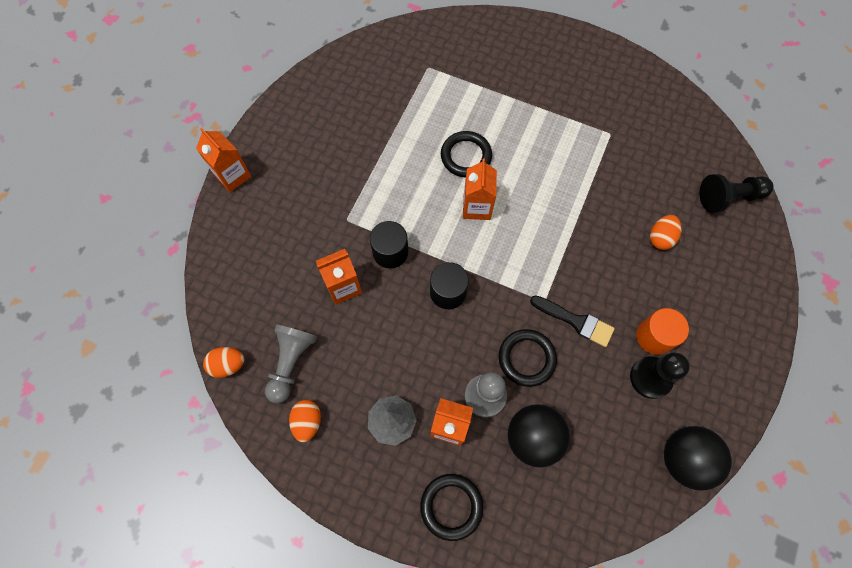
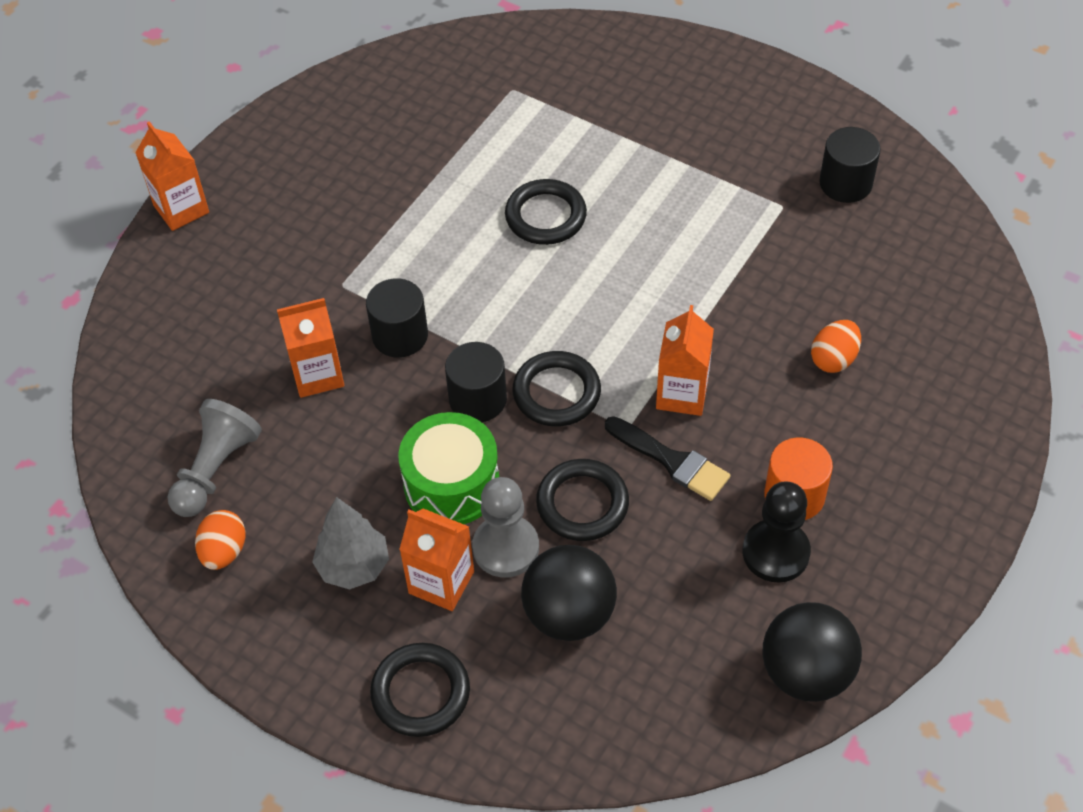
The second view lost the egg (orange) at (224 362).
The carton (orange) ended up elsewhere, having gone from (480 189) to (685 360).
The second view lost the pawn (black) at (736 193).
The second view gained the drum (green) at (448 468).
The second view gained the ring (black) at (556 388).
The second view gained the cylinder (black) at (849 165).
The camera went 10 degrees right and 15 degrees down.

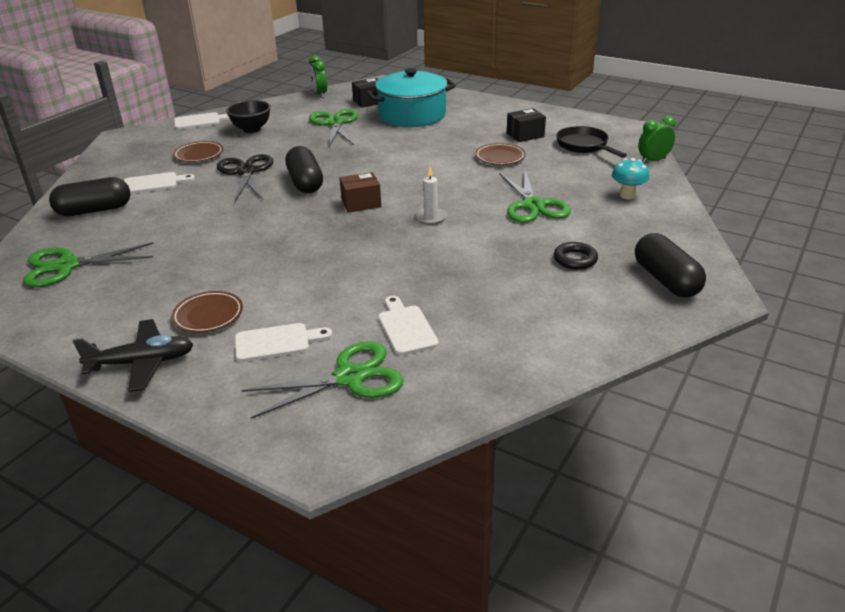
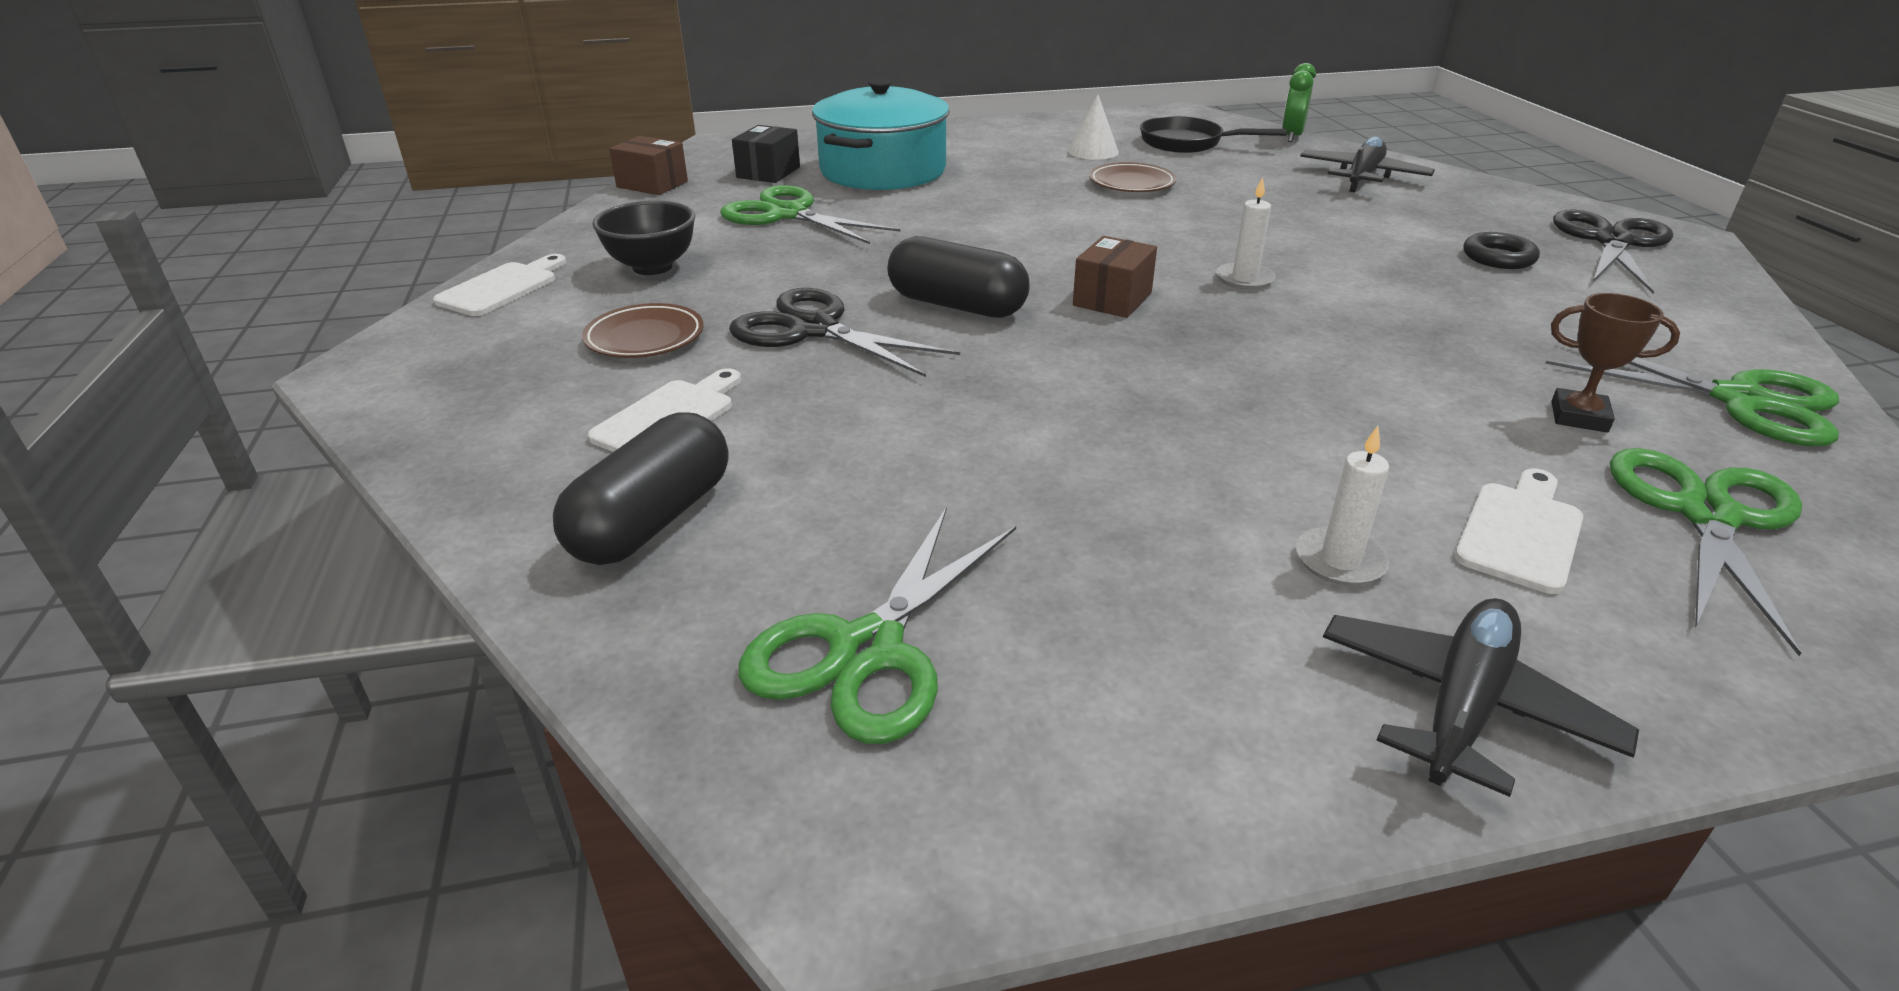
Where the plate (brown) stood at (207 312), the candle (white) came to stand at (1343 506).
Where the clock (green) stood at (318 77), the box (brown) came to stand at (648 165).
Where the cutting board (white) stood at (408 325), the trophy (brown) came to stand at (1615 362).
The scissors (green) ended up elsewhere, having gone from (535 196) to (1692 391).
Where the box (black) stood at (526 125), the cone (white) came to stand at (1093 127).
Where the mushroom (turquoise) stood at (631 178), the plane (black) came to stand at (1367 164).
Where the capsule (black) stood at (670 265), the scissors (black) came to stand at (1613 252).
The camera went 45 degrees left and 0 degrees up.

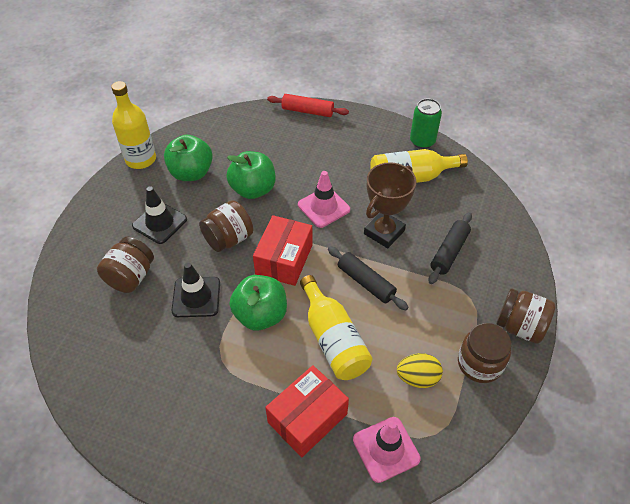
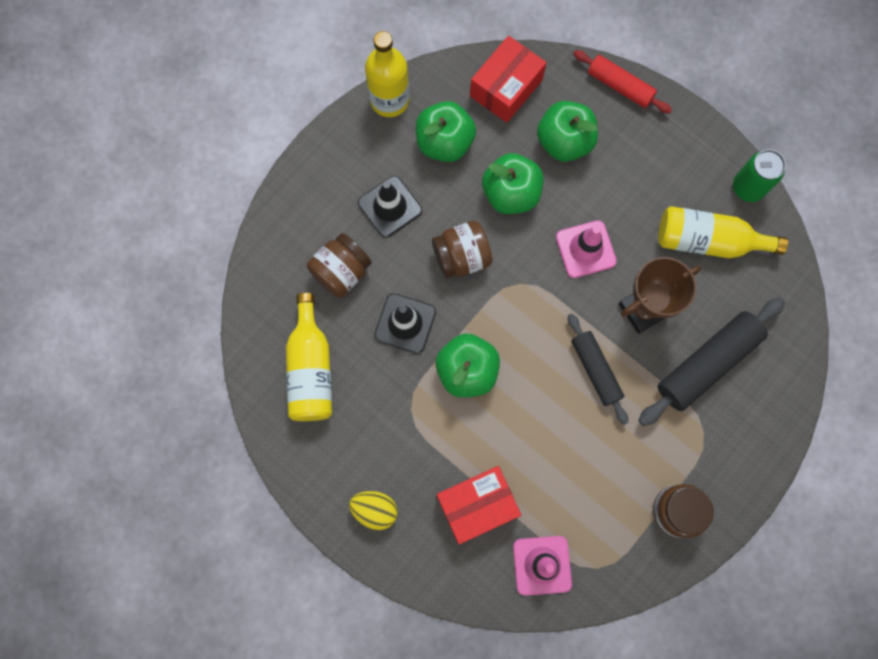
The box (red) ended up elsewhere, having gone from (282 250) to (508 79).
The bottle (yellow) ended up elsewhere, having gone from (336 327) to (309 357).
The egg (yellow) ended up elsewhere, having gone from (420 370) to (373 510).
The size of the rolling pin (black) at (450 248) changed by a factor of 1.58.
The second view lost the jar (brown) at (526 316).
The second view gained the apple (green) at (567 131).
The camera went 20 degrees right and 25 degrees up.

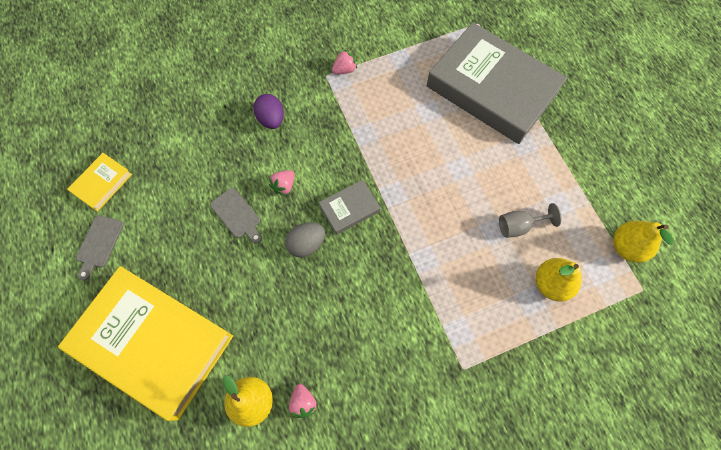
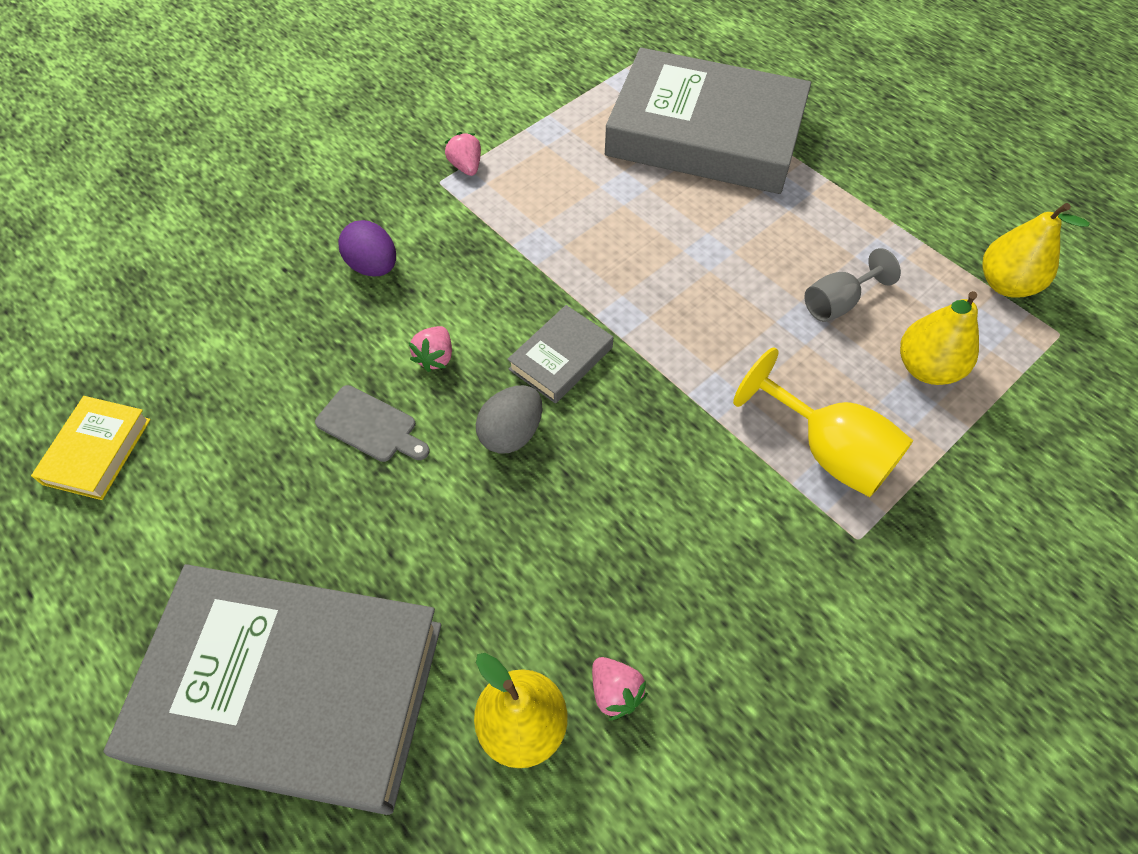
What was the book (yellow) at (145 343) turned into the book (grey) at (272 689).
The second view lost the cutting board (grey) at (100 248).
The strawberry (pink) at (344 62) ended up facing another way, 60 degrees counterclockwise from before.
The second view gained the goblet (yellow) at (823 422).
The camera went 20 degrees left and 10 degrees down.

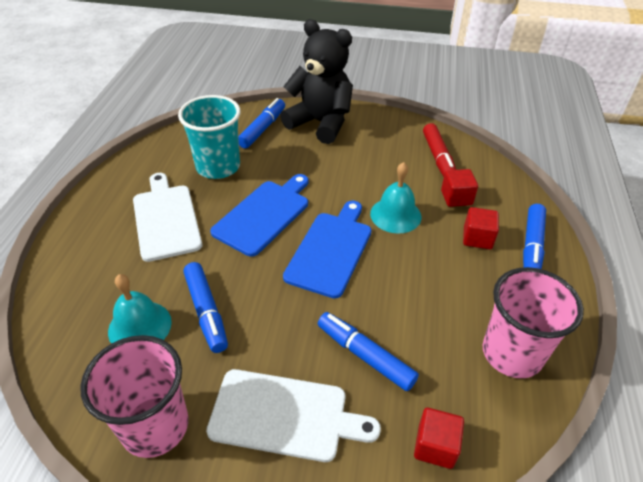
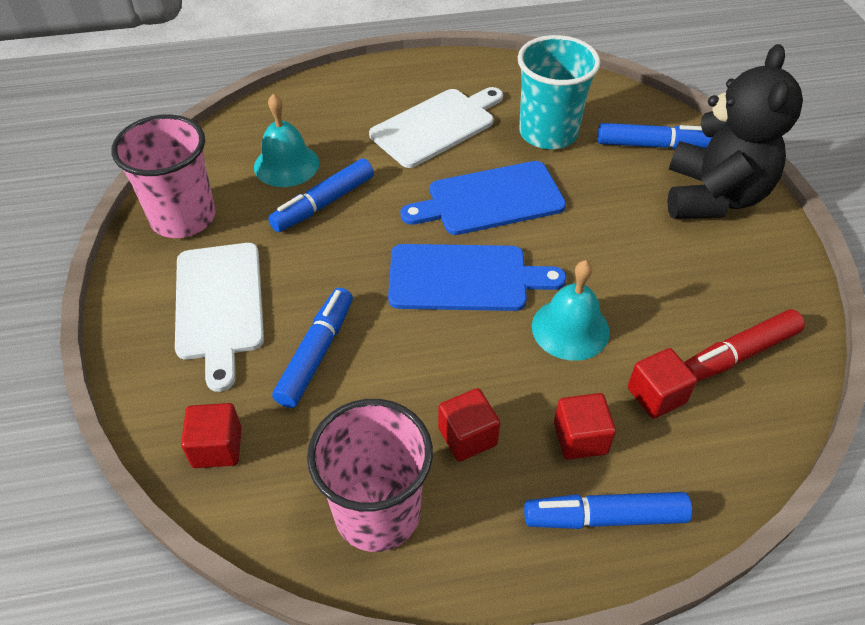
The cutting board (blue) at (259 215) ended up facing another way, 150 degrees clockwise from before.
The second view gained the cube (red) at (469 425).
The camera went 70 degrees right and 5 degrees up.

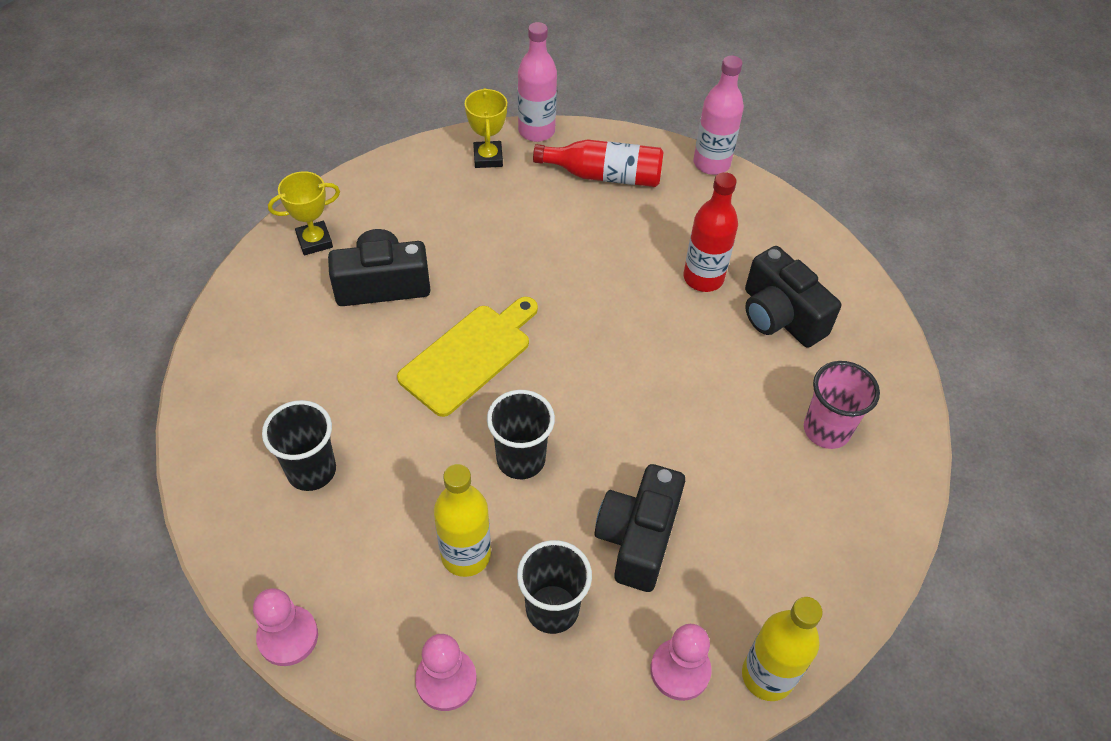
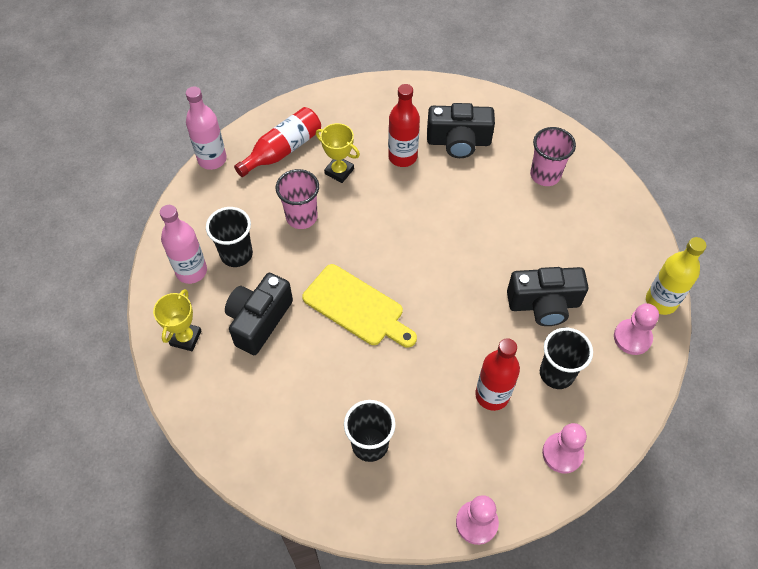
The cutting board (yellow) at (467 357) ended up facing another way, 135 degrees clockwise from before.
What was the bottle (yellow) at (462 520) turned into the bottle (red) at (497 374).
The trophy (yellow) ended up elsewhere, having gone from (486 128) to (338 153).
The cup (black) ended up elsewhere, having gone from (521 434) to (229 237).
The camera (black) at (640 528) ended up facing another way, 60 degrees counterclockwise from before.
The bottle (pink) ended up elsewhere, having gone from (718 115) to (183 244).
The second view gained the cup (pink) at (297 199).
The camera went 50 degrees left and 5 degrees up.

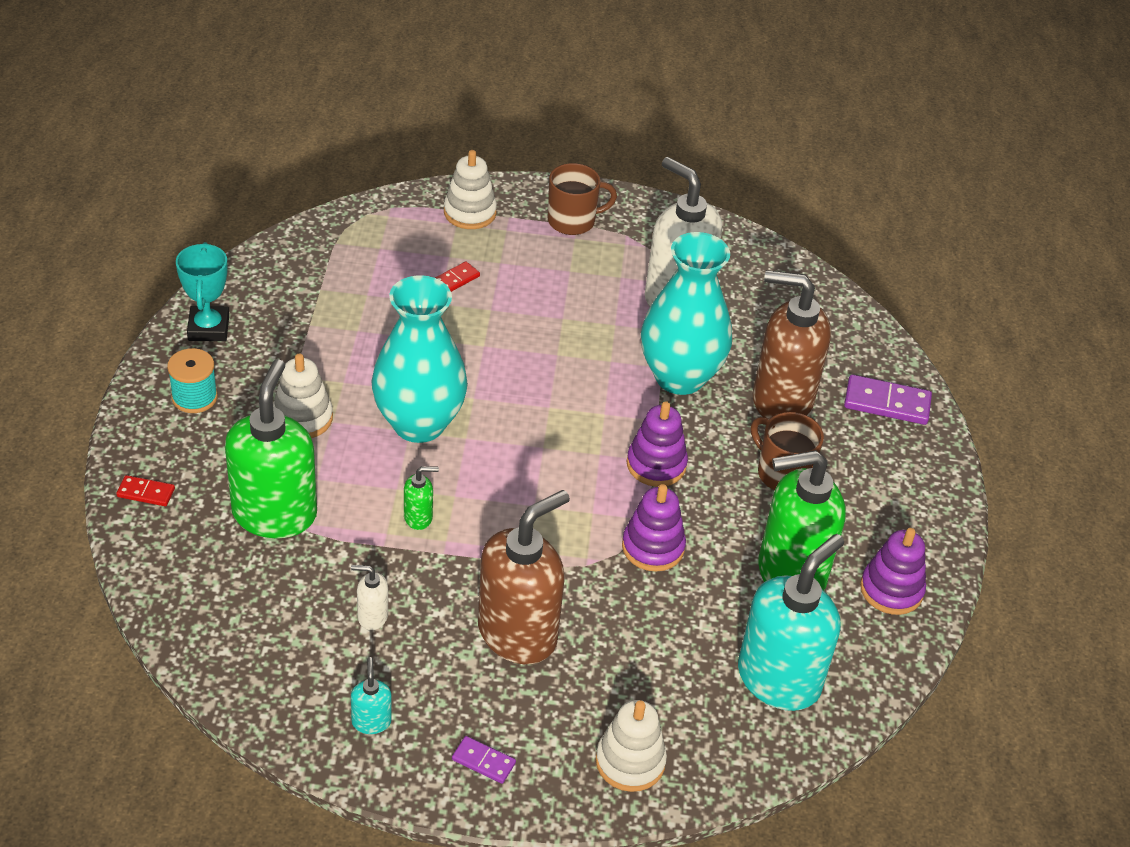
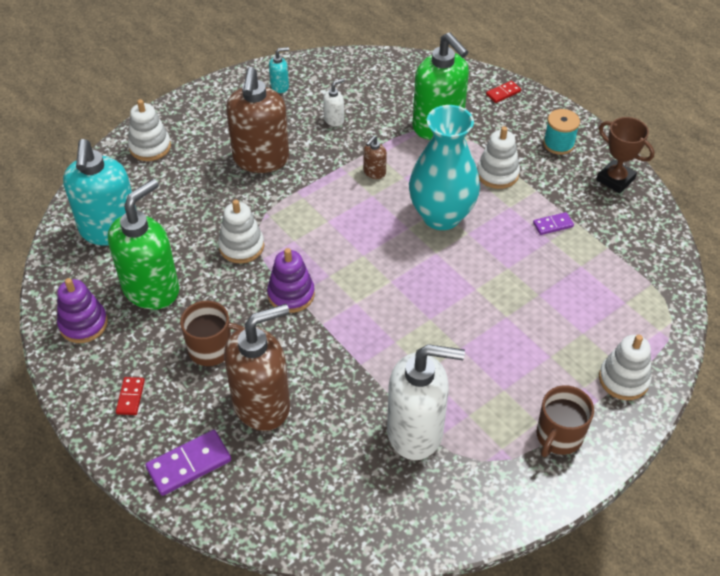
What was the trophy (turquoise) at (202 291) turned into the trophy (brown) at (625 155).
The soap dispenser (turquoise) at (371 695) ended up facing another way, 60 degrees counterclockwise from before.
What was the soap dispenser (green) at (421 498) turned into the soap dispenser (brown) at (375 157).
The domino (red) ended up elsewhere, having gone from (457 276) to (130 396).
The domino (purple) ended up elsewhere, having gone from (484 760) to (553 223).
What was the stacking toy (purple) at (654 528) turned into the stacking toy (white) at (241 231).
The second view lost the vase (turquoise) at (686 313).
The camera went 140 degrees right and 5 degrees up.

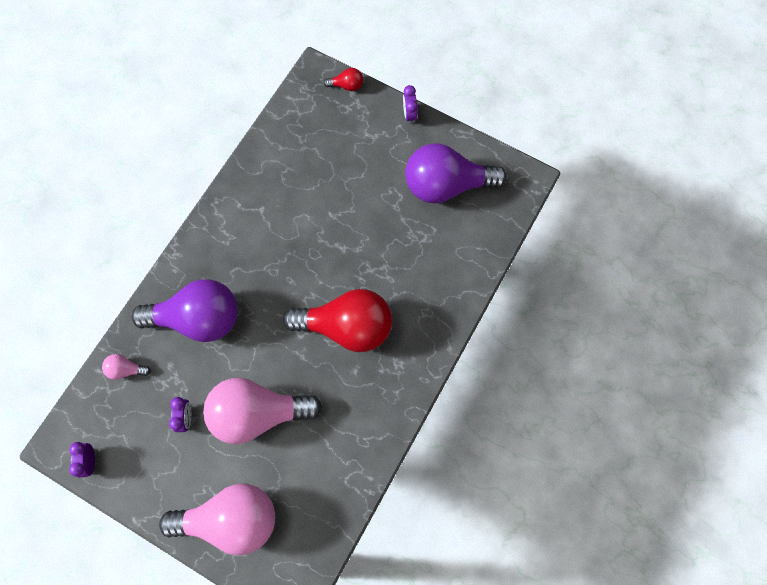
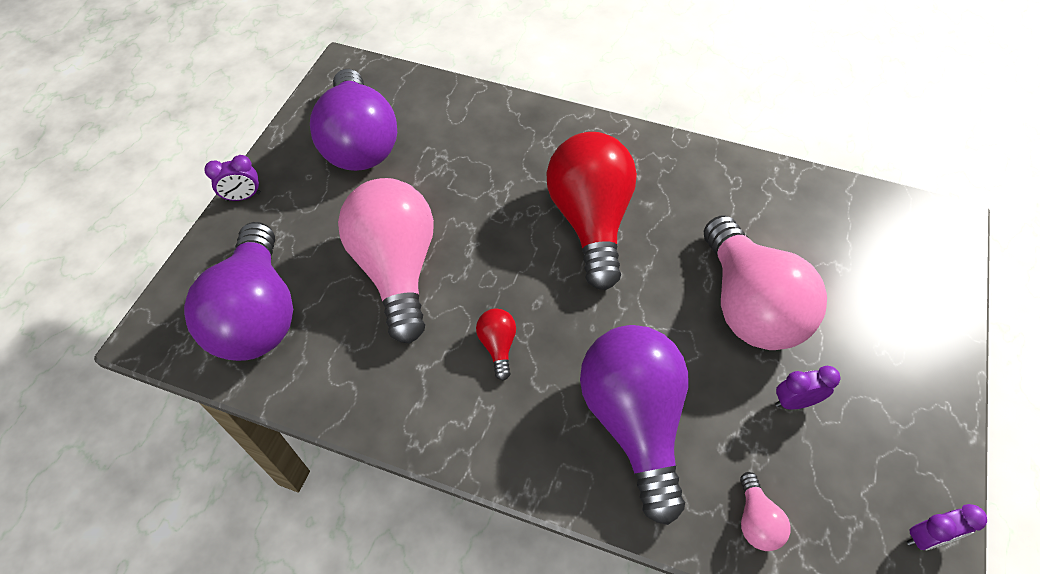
The light bulb (pink) ended up elsewhere, having gone from (217 519) to (386 261).
The light bulb (red) ended up elsewhere, having gone from (343 79) to (496 344).
The second view gained the light bulb (purple) at (238 291).
The camera went 100 degrees left and 15 degrees down.

